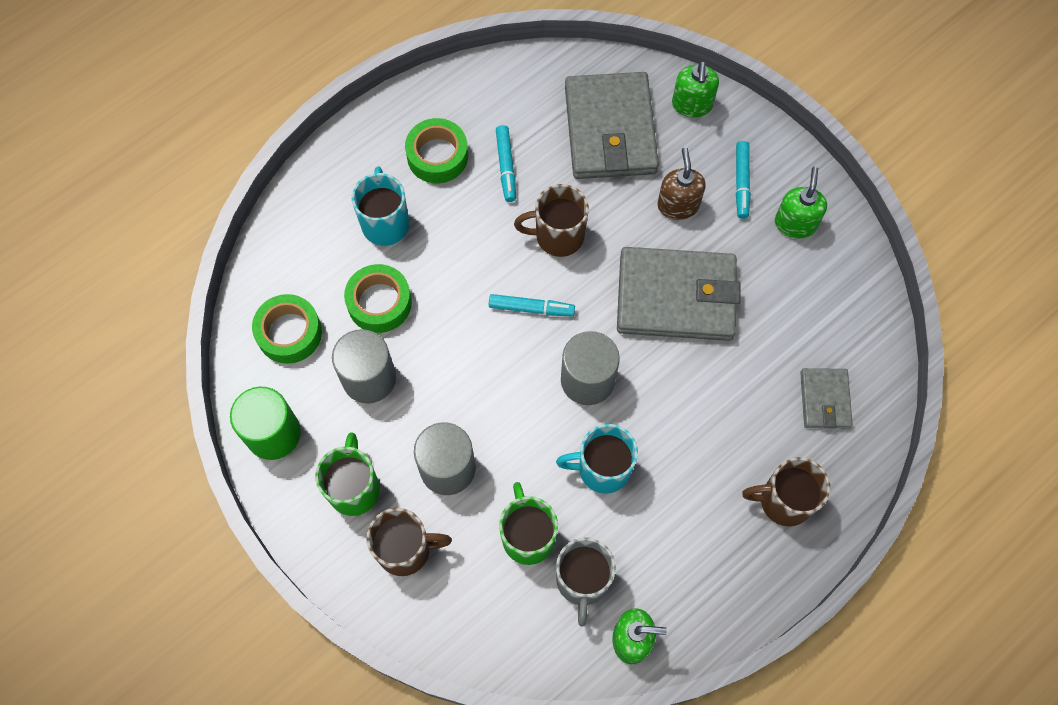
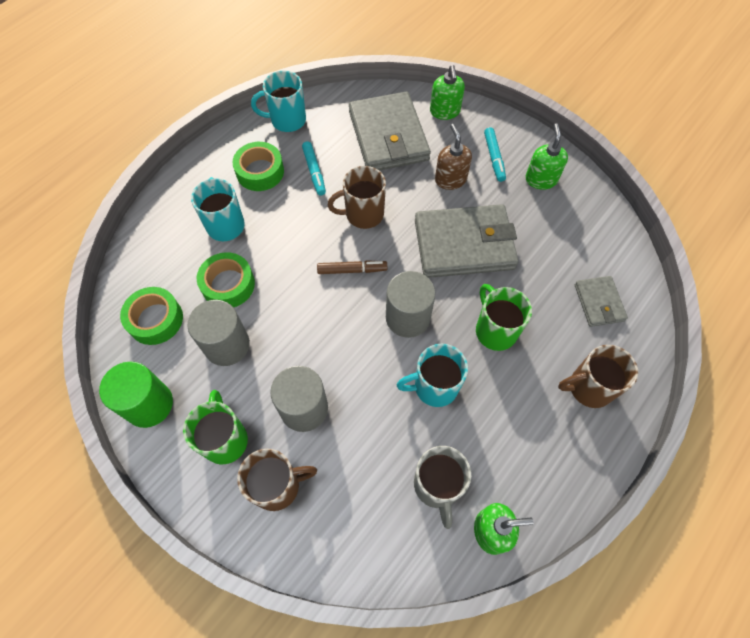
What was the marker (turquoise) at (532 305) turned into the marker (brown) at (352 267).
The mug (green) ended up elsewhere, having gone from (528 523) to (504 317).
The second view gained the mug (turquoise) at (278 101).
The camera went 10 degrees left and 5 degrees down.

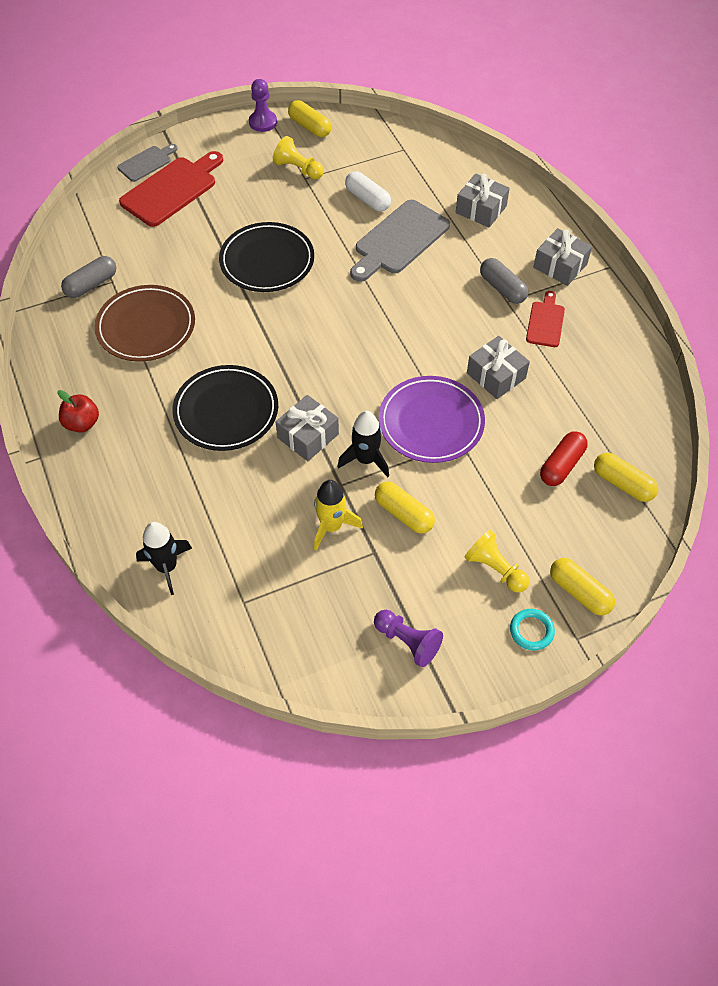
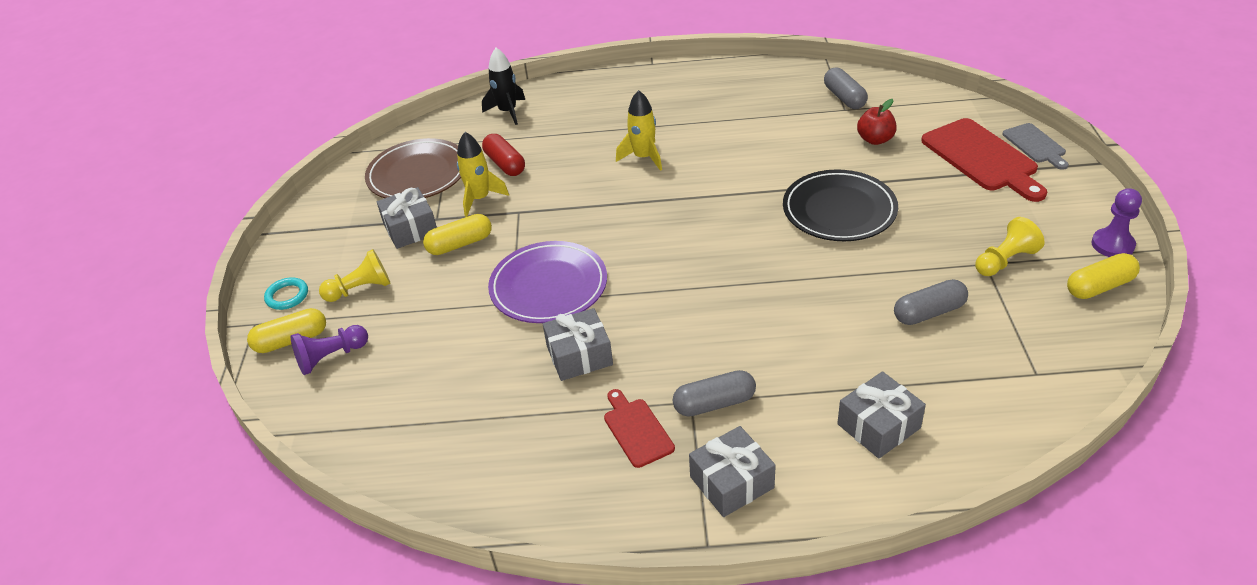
The apple (red) ended up elsewhere, having gone from (78 411) to (877 122).
The plate (brown) ended up elsewhere, having gone from (145 323) to (413 168).
Where the plate (black) stood at (225 408), the rocket (yellow) came to stand at (639 130).
The gift (grey) ended up elsewhere, having gone from (307 428) to (407 218).
The second view lost the rocket (black) at (363 444).
What was the capsule (white) at (368 191) turned into the capsule (grey) at (931 302).
The second view lost the cutting board (grey) at (400 241).
The pawn (purple) ended up elsewhere, having gone from (408 638) to (329 350).
The cutting board (red) at (545 319) ended up facing another way, 150 degrees counterclockwise from before.
The capsule (red) ended up elsewhere, having gone from (564 458) to (503 155).
The second view lost the capsule (yellow) at (626 477).
The camera went 115 degrees right and 15 degrees down.

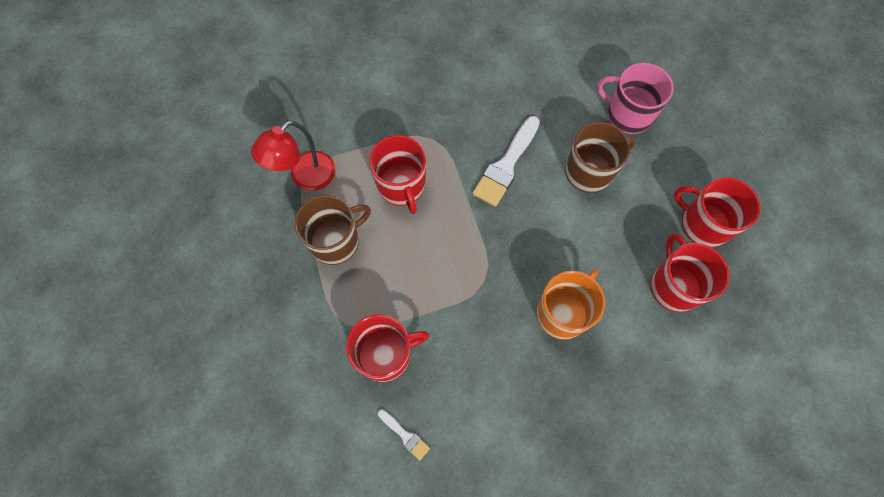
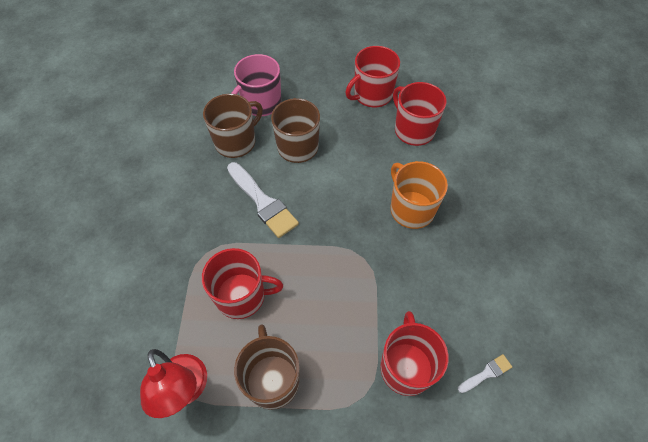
The mug (red) at (690 273) ended up facing another way, 45 degrees clockwise from before.
The second view gained the mug (brown) at (233 126).
The camera went 70 degrees left and 10 degrees down.

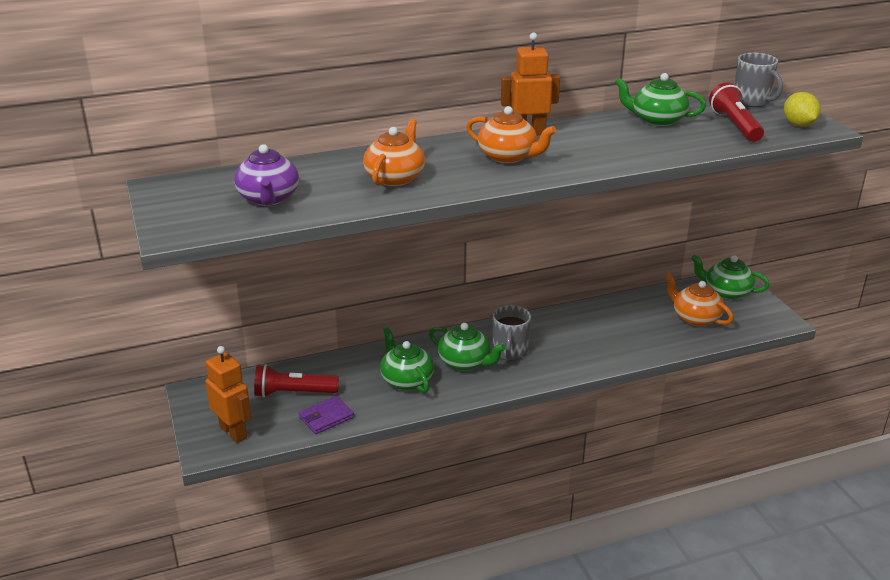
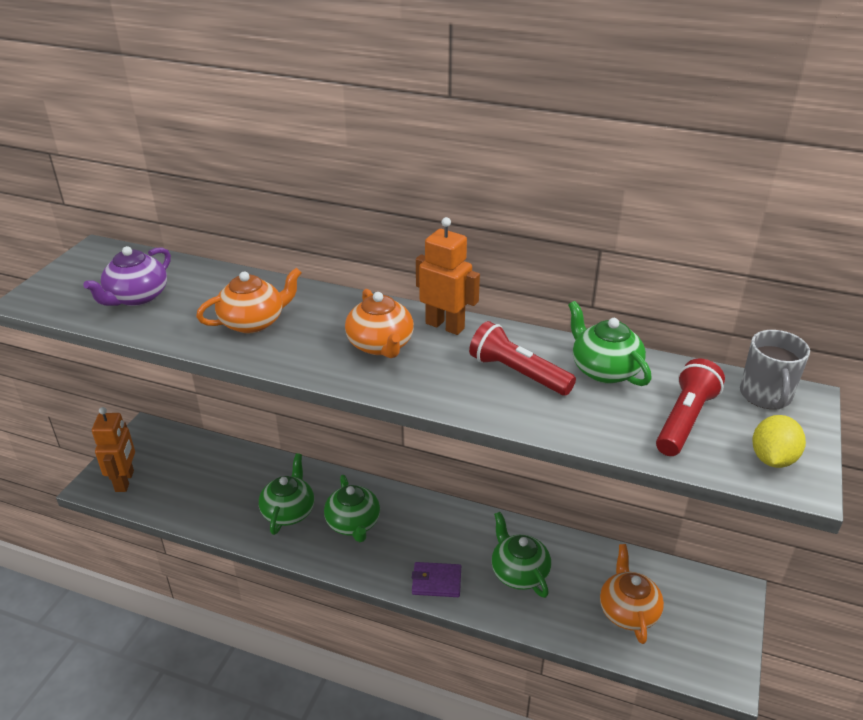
The flashlight (red) ended up elsewhere, having gone from (296 381) to (522 358).
The wallet (purple) ended up elsewhere, having gone from (326 415) to (436 579).
The second view lost the mug (grey) at (512 332).
The teapot (green) ended up elsewhere, having gone from (730 277) to (521 555).
The camera went 40 degrees right and 5 degrees up.

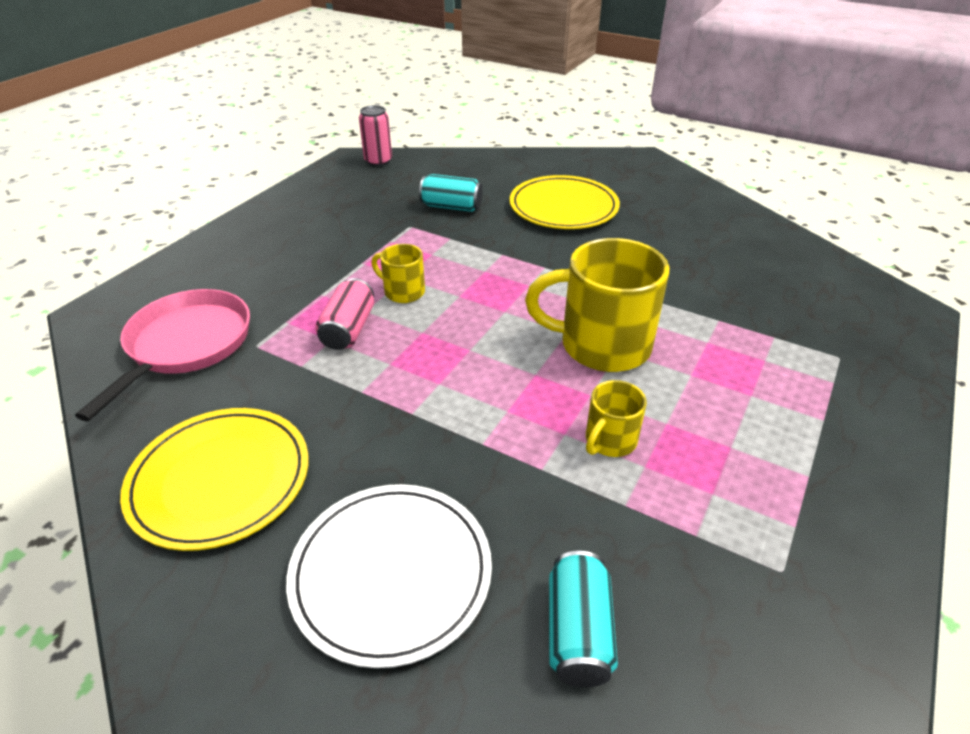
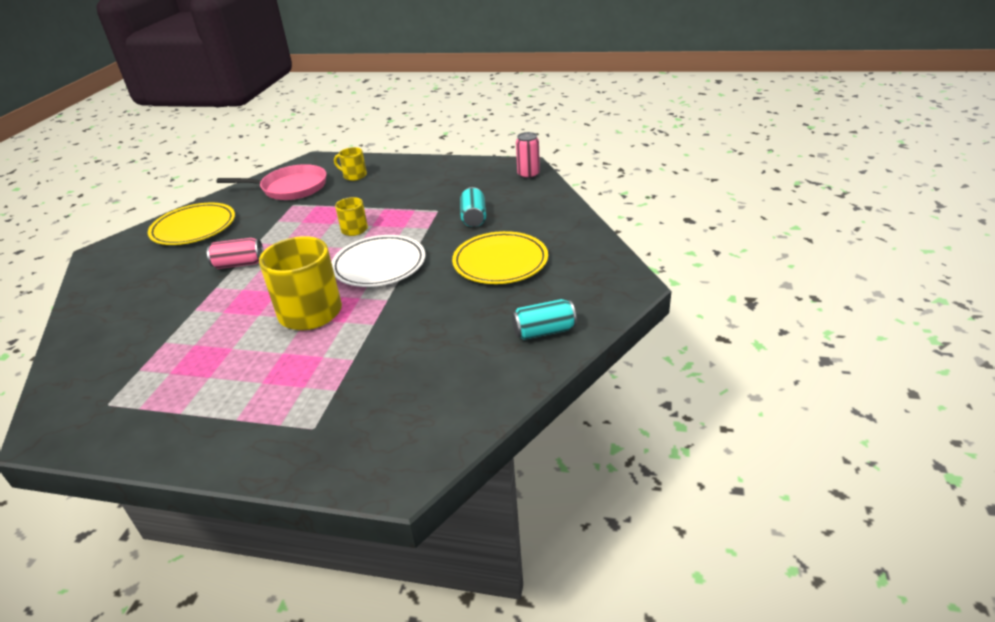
The plate (white) ended up elsewhere, having gone from (389 576) to (378 261).
The can (pink) ended up elsewhere, having gone from (344 314) to (235 253).
The can (turquoise) ended up elsewhere, having gone from (583 619) to (544 319).
The mug (yellow) ended up elsewhere, having gone from (616 418) to (350 164).
The camera went 75 degrees right and 5 degrees down.

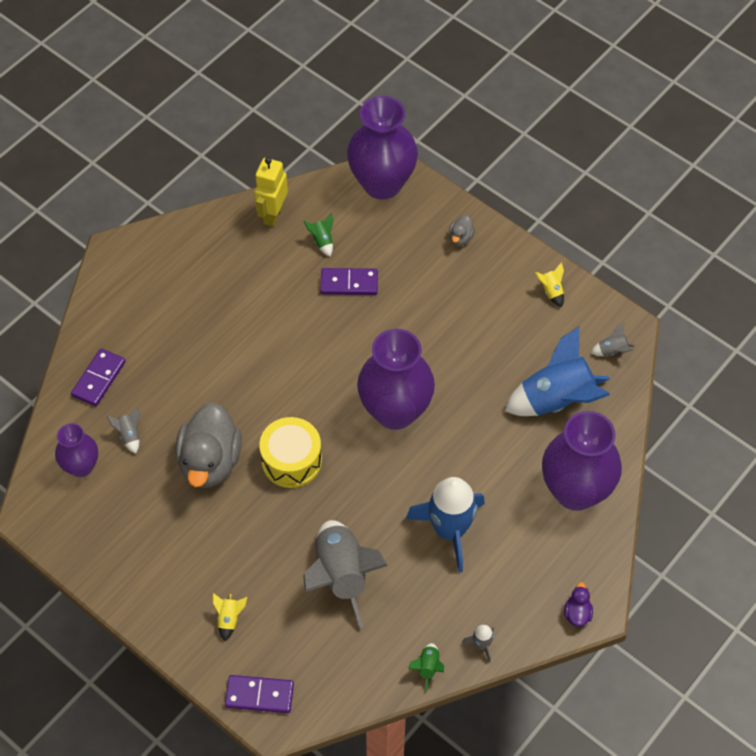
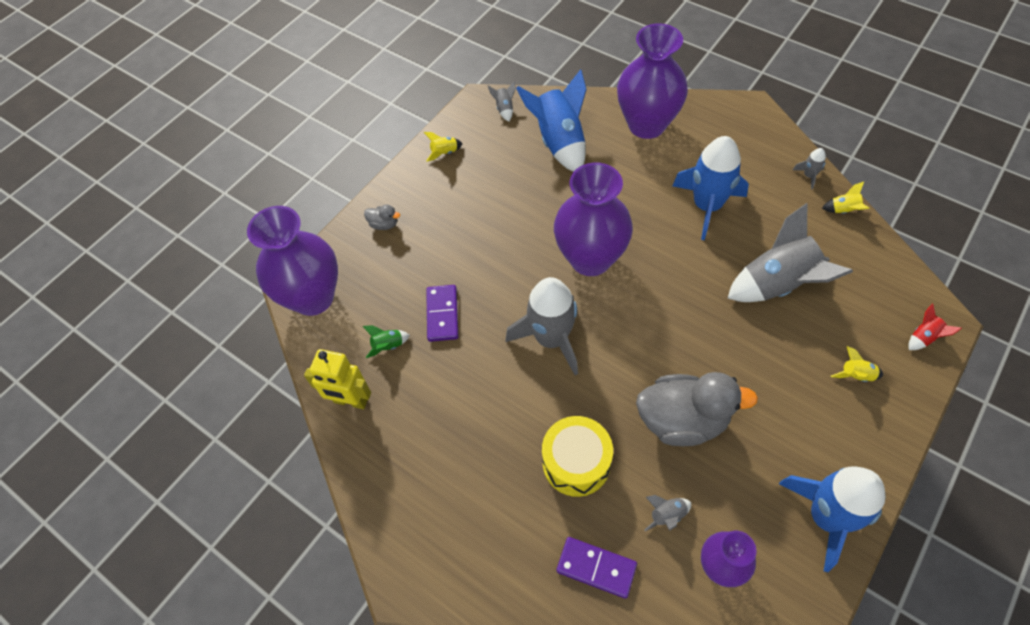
Where the domino (purple) stood at (259 694), the rocket (red) came to stand at (935 326).
The drum (yellow) ended up elsewhere, having gone from (290 452) to (577 456).
What was the rocket (green) at (426 667) turned into the rocket (yellow) at (845 198).
The second view lost the duck (purple) at (578 604).
The second view gained the rocket (grey) at (541 326).
The second view gained the rocket (blue) at (832 519).
The camera went 90 degrees left and 0 degrees up.

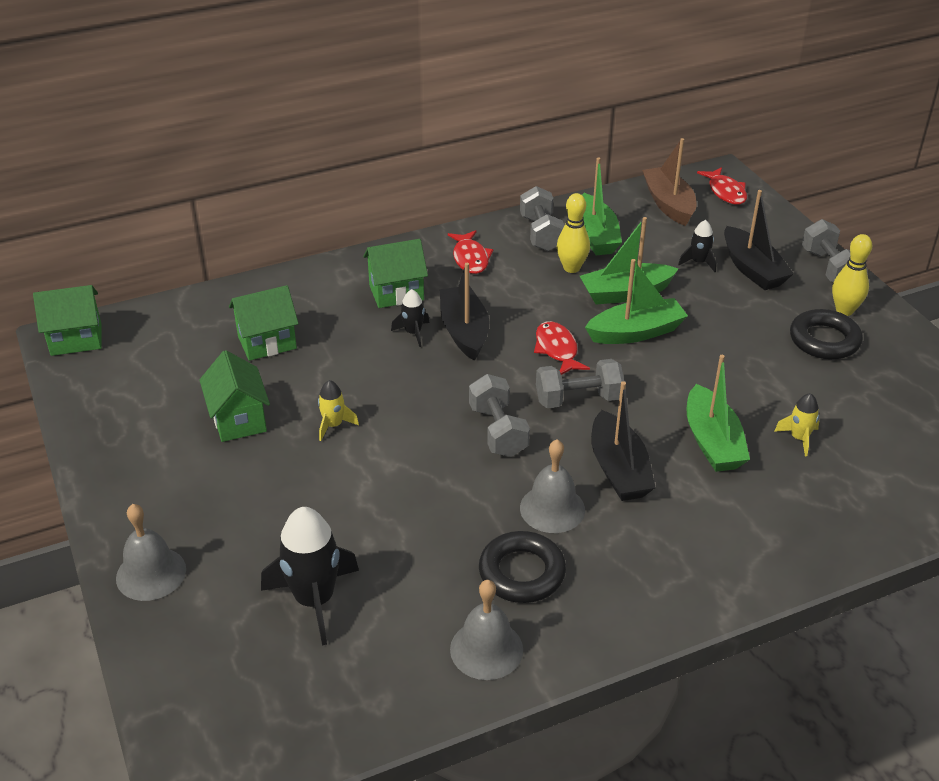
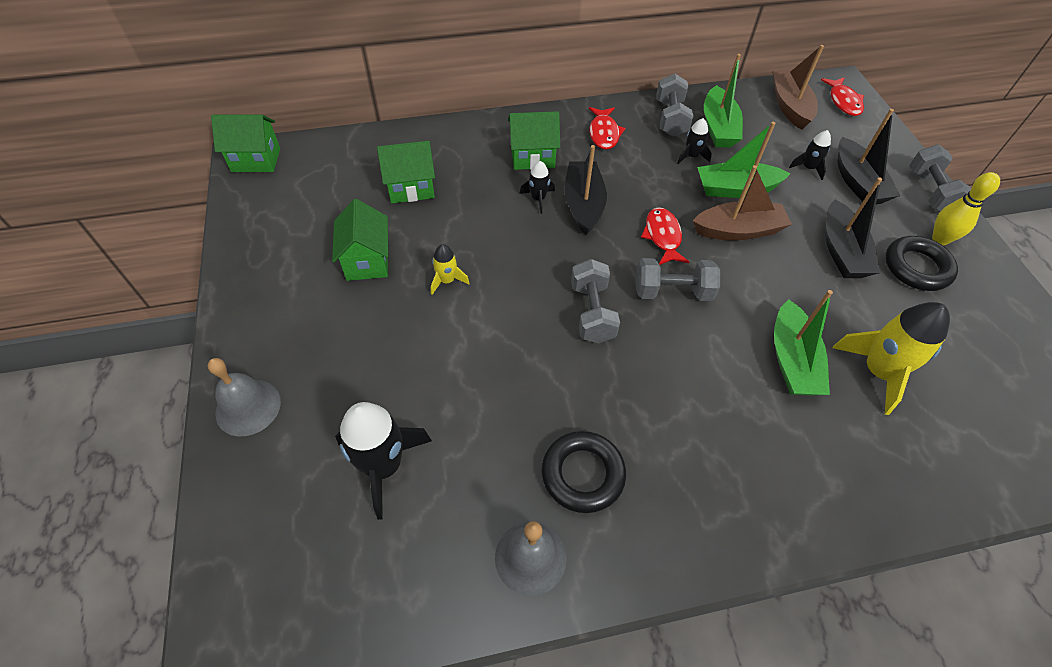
The second view lost the bell (grey) at (552 486).
Where the bowling pin (yellow) stood at (573 233), the rocket (black) came to stand at (694 141).
What was the boat (green) at (636 301) turned into the boat (brown) at (742 203).
The boat (black) ended up elsewhere, having gone from (623 441) to (854 227).
The size of the rocket (yellow) at (796 424) changed by a factor of 1.95.
The camera went 10 degrees right and 15 degrees up.

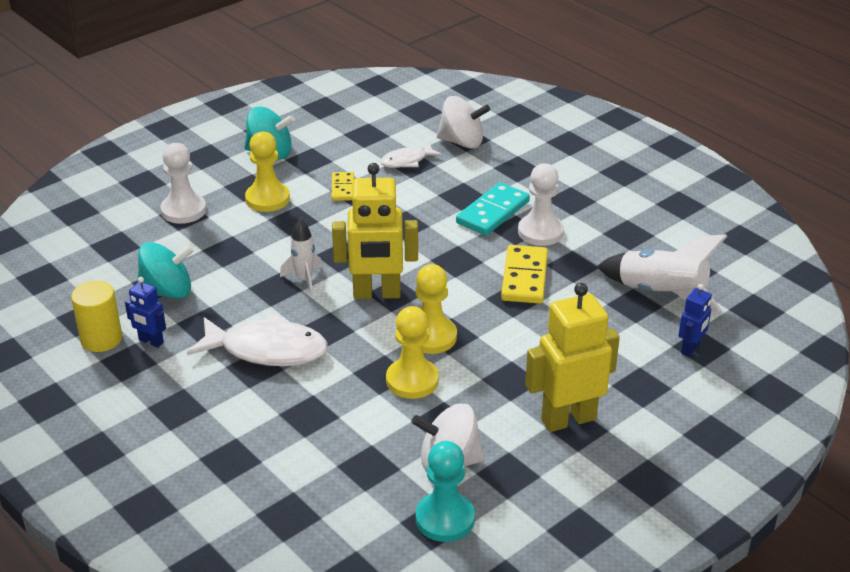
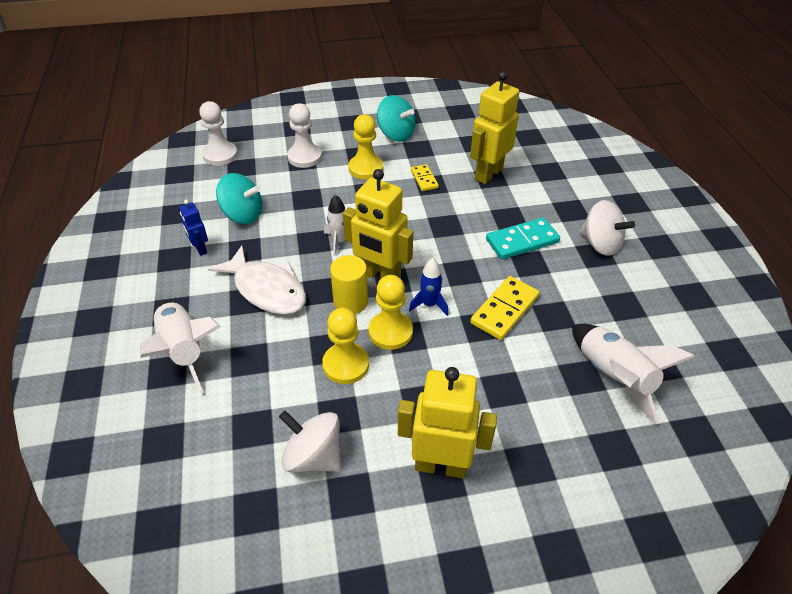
The cylinder (yellow) ended up elsewhere, having gone from (96 316) to (349 284).
The domino (yellow) at (342 186) ended up facing another way, 45 degrees counterclockwise from before.
Where the fish (white) stood at (411 155), the robot (yellow) came to stand at (494 127).
The second view lost the pawn (turquoise) at (445 491).
The spinning top (white) ended up elsewhere, having gone from (463 122) to (607 228).
The pawn (white) ended up elsewhere, having gone from (541 204) to (218 133).
The second view lost the robot (blue) at (695 320).
The second view gained the rocket (white) at (180 347).
The second view gained the rocket (blue) at (429 287).
The camera went 30 degrees right and 10 degrees up.

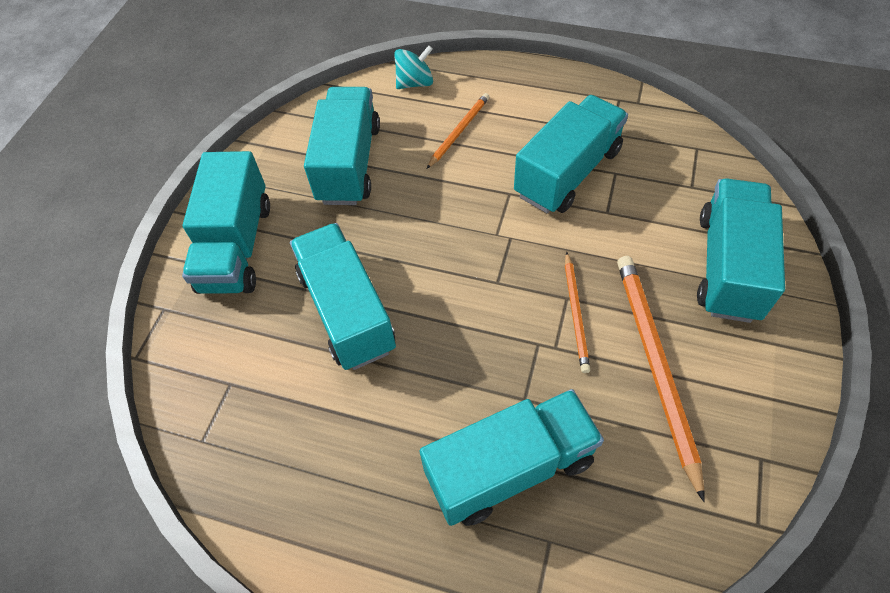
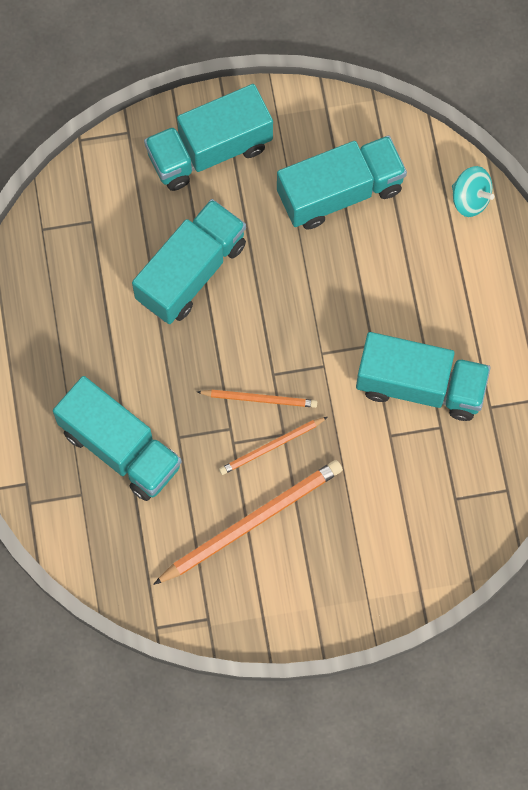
The pencil (orange) ended up elsewhere, having gone from (458 131) to (257 399).
The second view lost the truck (turquoise) at (741 251).
The camera went 60 degrees right and 15 degrees up.

